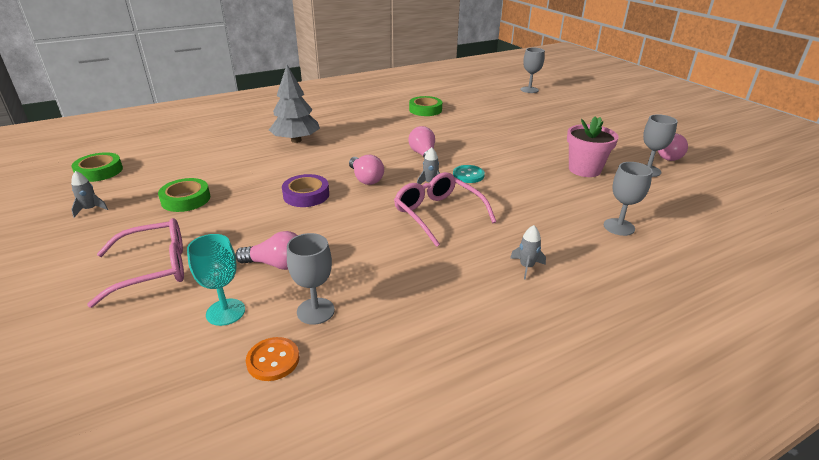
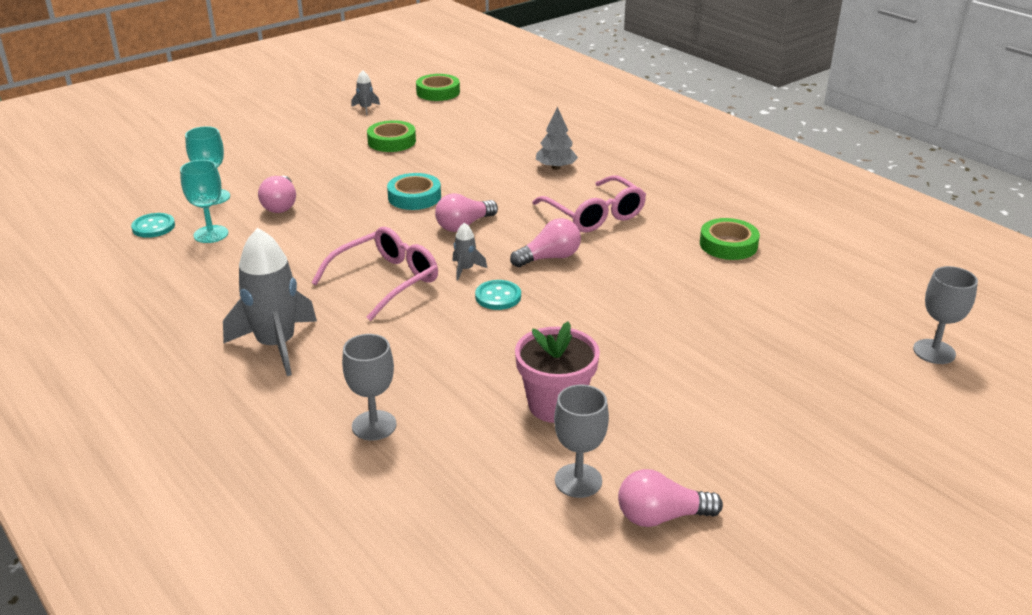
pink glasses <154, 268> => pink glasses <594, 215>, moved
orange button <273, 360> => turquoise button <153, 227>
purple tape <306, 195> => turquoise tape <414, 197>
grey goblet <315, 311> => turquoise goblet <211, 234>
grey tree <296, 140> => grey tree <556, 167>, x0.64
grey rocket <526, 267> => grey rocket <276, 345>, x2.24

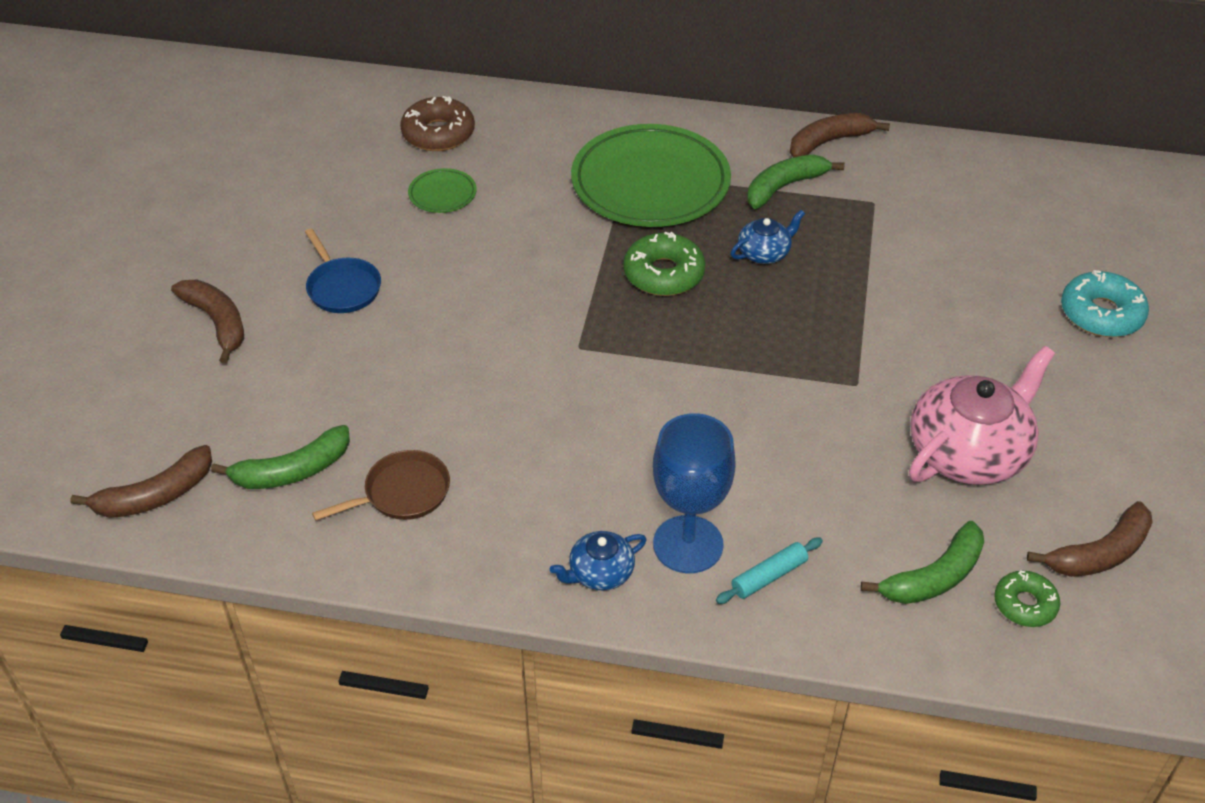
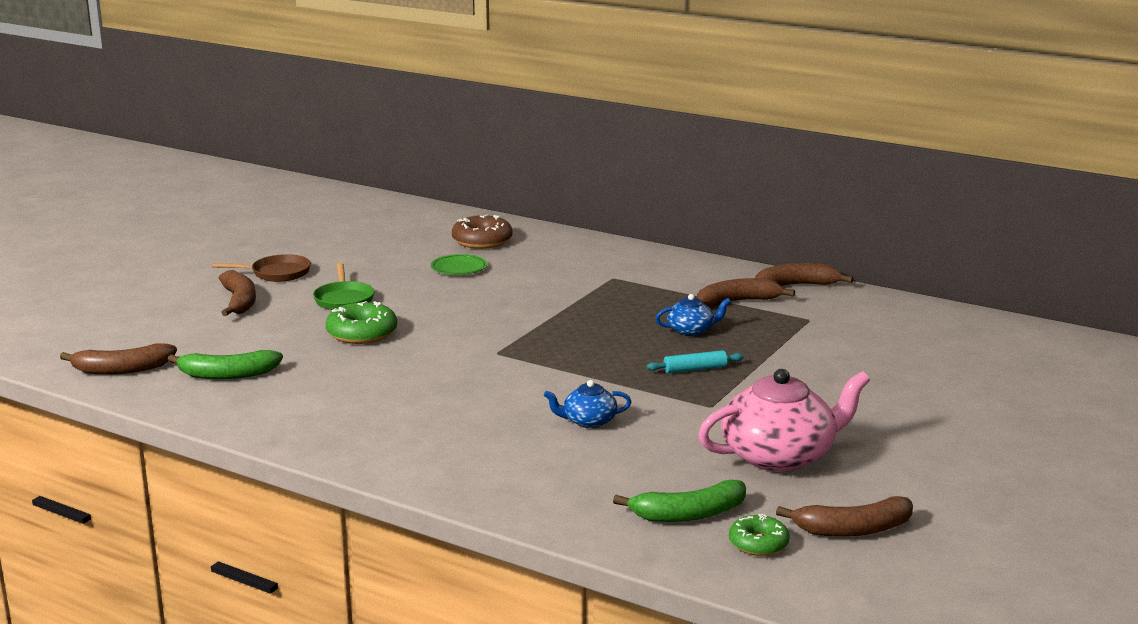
green plate <650, 183> => nothing
blue goblet <688, 544> => nothing
turquoise donut <1101, 314> => nothing
brown pan <402, 493> => brown pan <277, 273>, moved
blue teapot <600, 573> => blue teapot <588, 421>, moved
green donut <664, 274> => green donut <362, 333>, moved
turquoise rolling pin <769, 576> => turquoise rolling pin <695, 369>, moved
blue pan <342, 287> => green pan <344, 299>
green banana <784, 187> => brown banana <738, 301>

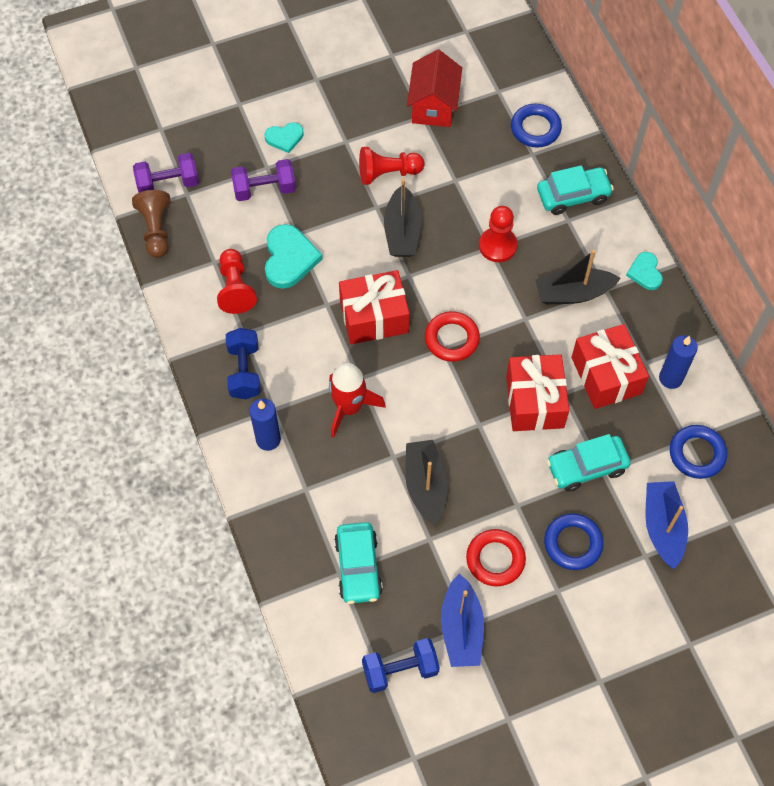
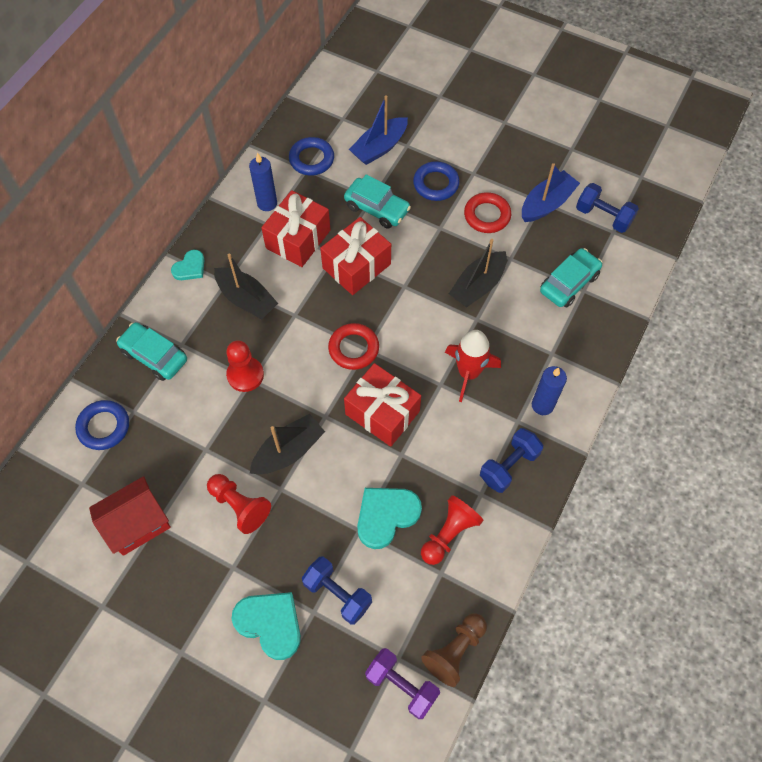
purple dumbbell <264, 189> => blue dumbbell <337, 594>
turquoise heart <284, 138> => turquoise heart <270, 623>, x1.67

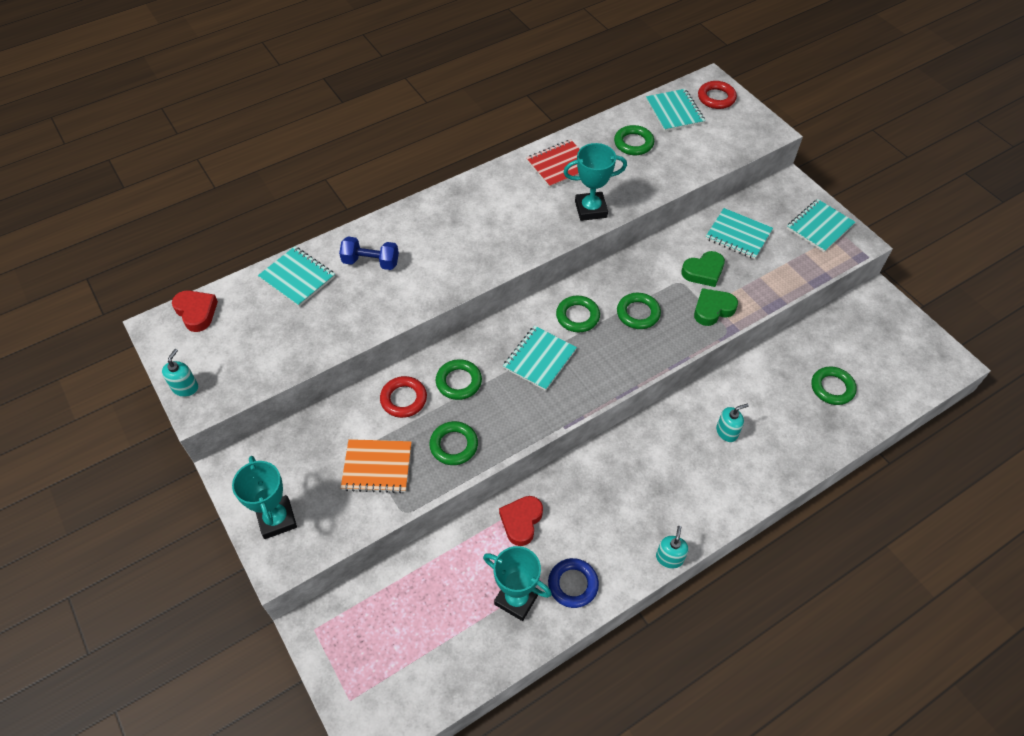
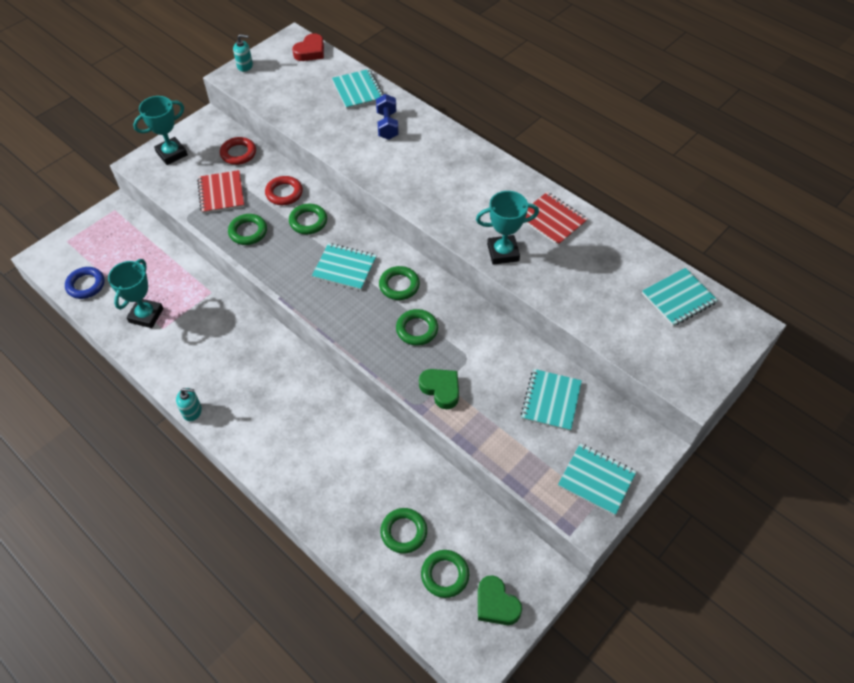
red heart <521, 521> => nothing
turquoise soap dispenser <727, 432> => nothing
blue ring <573, 584> => blue ring <86, 285>, moved
green ring <633, 143> => green ring <445, 575>, moved
green heart <703, 272> => green heart <496, 604>, moved
red ring <716, 98> => red ring <238, 153>, moved
orange notebook <377, 467> => red notebook <221, 193>
turquoise notebook <297, 278> => turquoise notebook <358, 90>, 45 degrees counterclockwise
turquoise trophy <591, 209> => turquoise trophy <503, 252>, 75 degrees counterclockwise

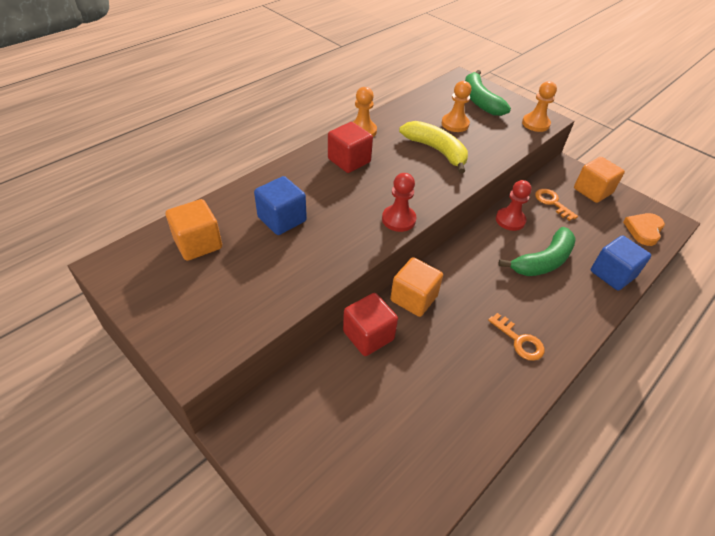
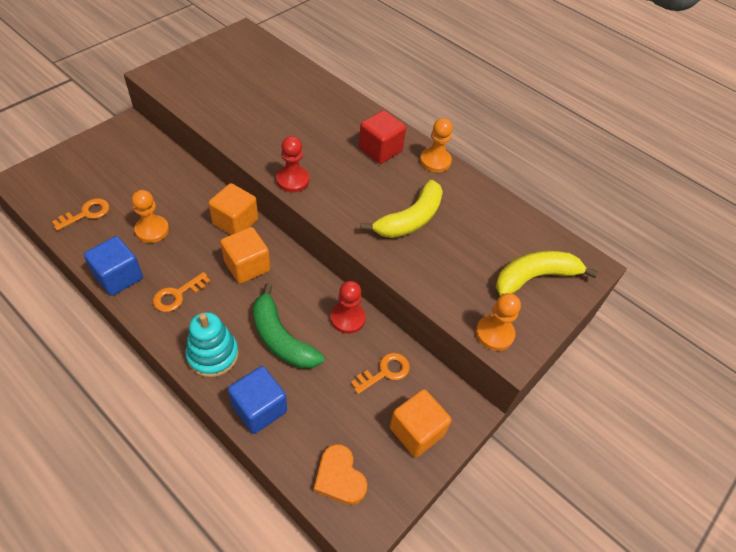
red cube <368, 335> => nothing
nothing => orange key <86, 213>
nothing => turquoise stacking toy <213, 355>
orange cube <198, 243> => orange cube <247, 266>, moved
blue cube <282, 219> => blue cube <118, 277>, moved
orange pawn <455, 124> => orange pawn <152, 230>, moved
green banana <480, 101> => yellow banana <535, 277>
orange heart <644, 230> => orange heart <339, 477>, 150 degrees counterclockwise

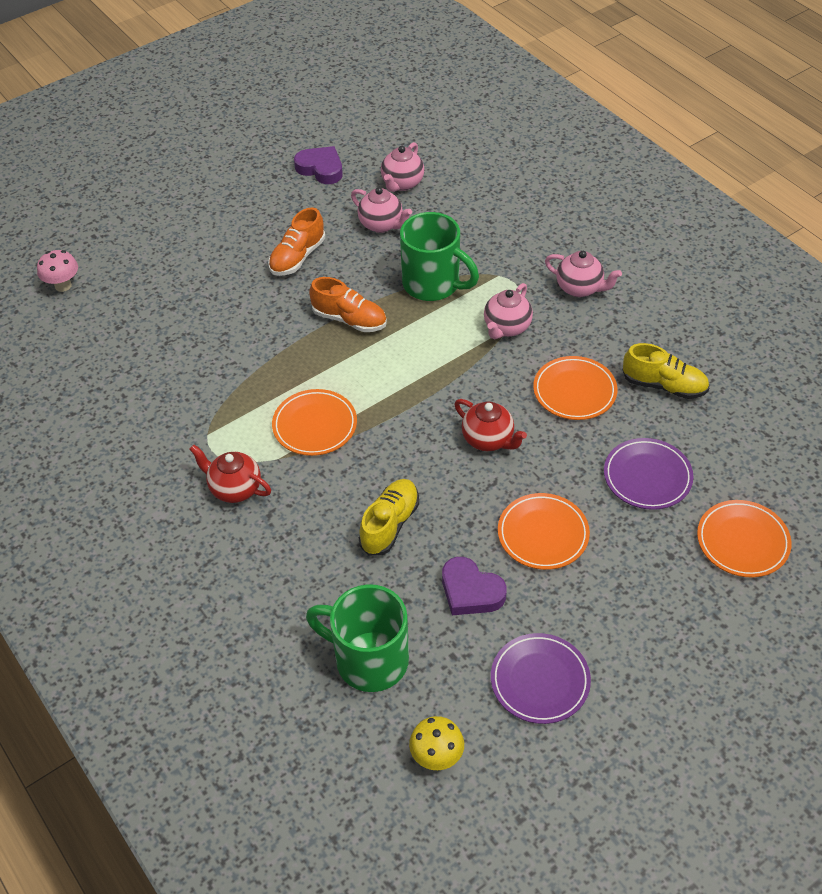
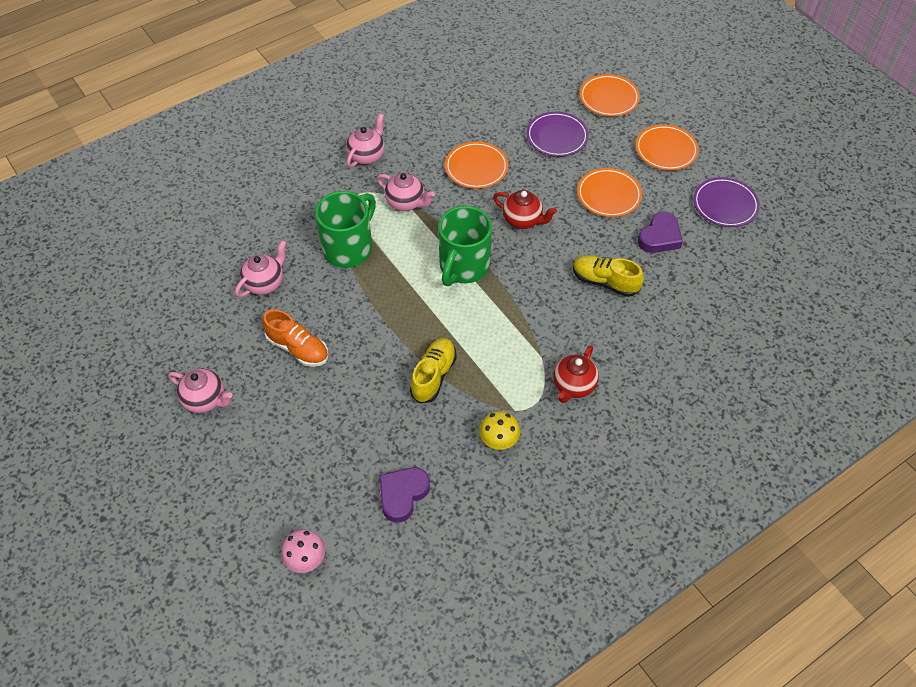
orange shoe <349, 319> => nothing
orange plate <315, 425> => orange plate <666, 150>, moved
purple heart <321, 169> => purple heart <402, 495>, moved
green mug <369, 660> => green mug <463, 267>, moved
pink teapot <402, 183> => pink teapot <205, 400>, moved
yellow mushroom <437, 757> => yellow mushroom <498, 441>, moved
yellow shoe <664, 385> => yellow shoe <433, 375>, moved
red teapot <488, 440> => red teapot <522, 220>, 75 degrees clockwise

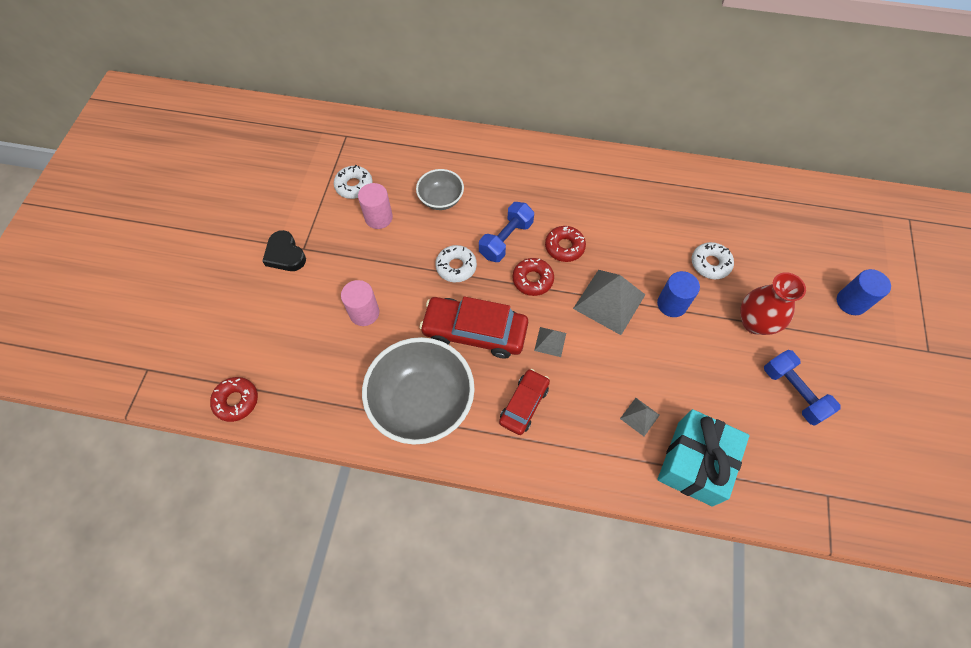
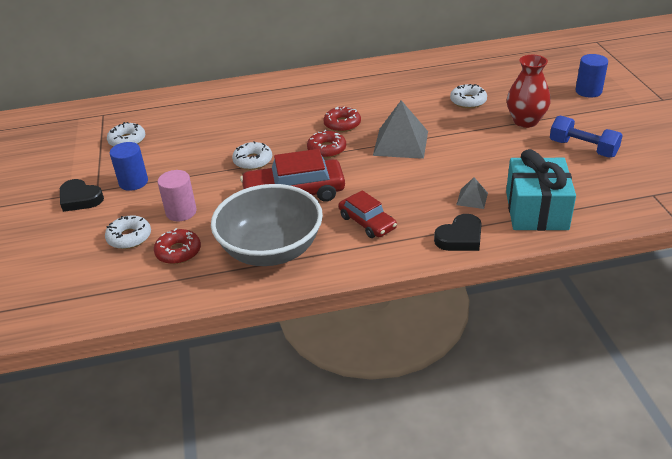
pink cylinder <378, 217> => nothing
grey bowl <441, 199> => nothing
blue dumbbell <506, 239> => nothing
grey pyramid <550, 341> => nothing
nothing => white donut <129, 237>
nothing => black heart <460, 237>
red donut <236, 401> => red donut <178, 252>, moved
blue cylinder <672, 304> => blue cylinder <133, 182>, moved
red car <524, 404> => red car <367, 222>, 135 degrees clockwise

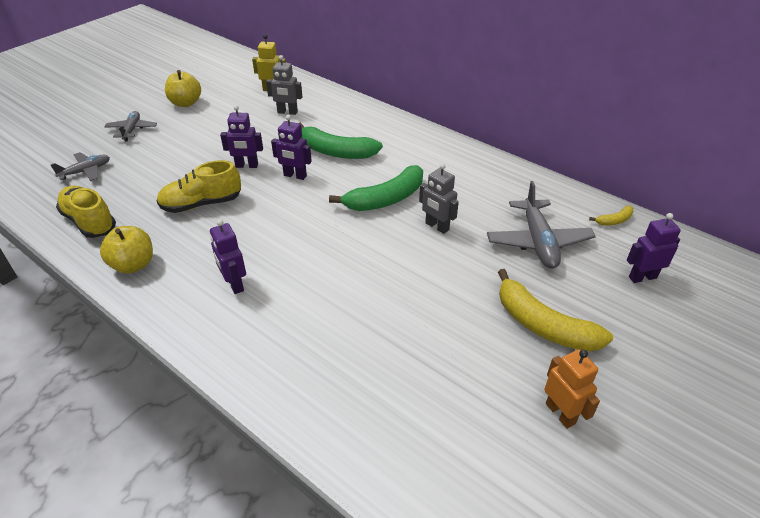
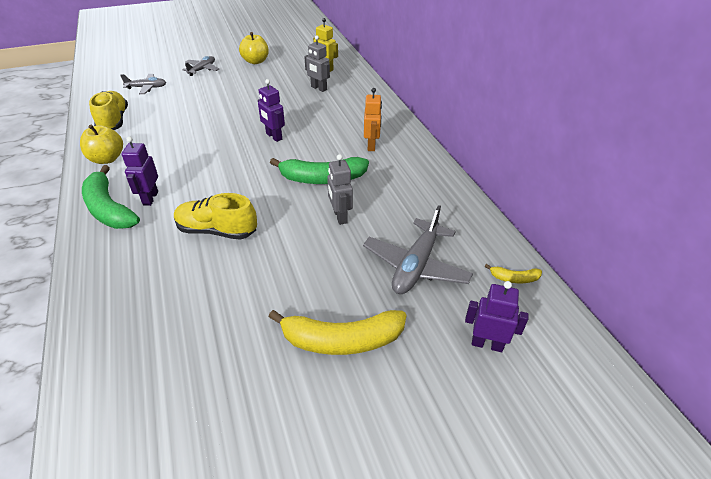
purple robot <247, 166> => nothing
yellow shoe <201, 204> => yellow shoe <217, 231>, moved
green banana <336, 152> => green banana <109, 209>, moved
orange robot <560, 413> => orange robot <371, 145>, moved
yellow banana <543, 325> => yellow banana <342, 340>, 75 degrees counterclockwise

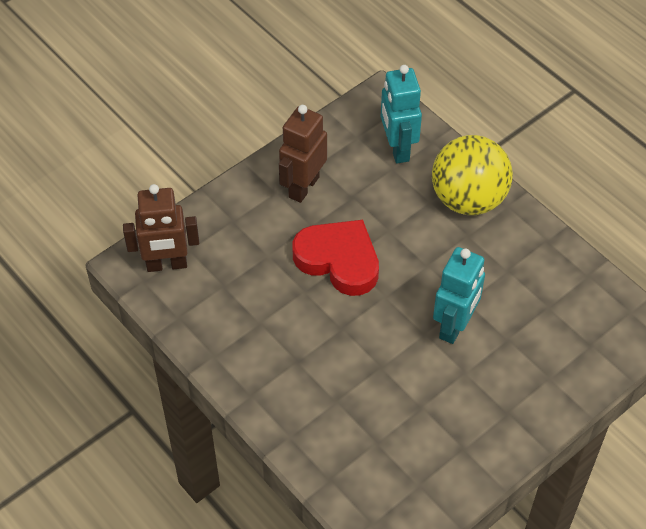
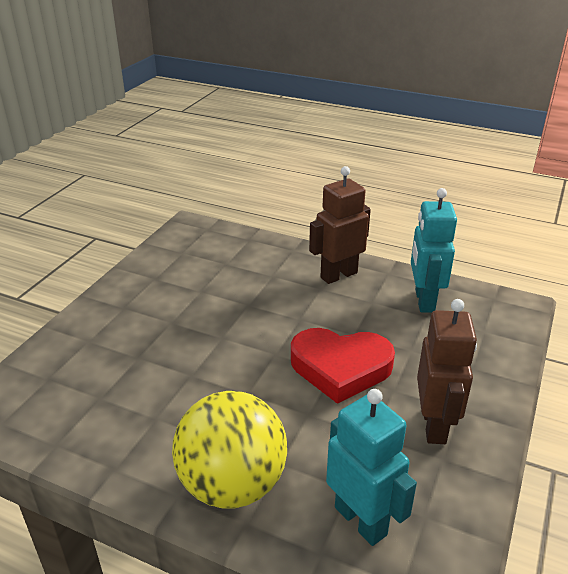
brown robot <167, 264> => brown robot <338, 275>, moved
turquoise robot <454, 326> => turquoise robot <424, 301>, moved

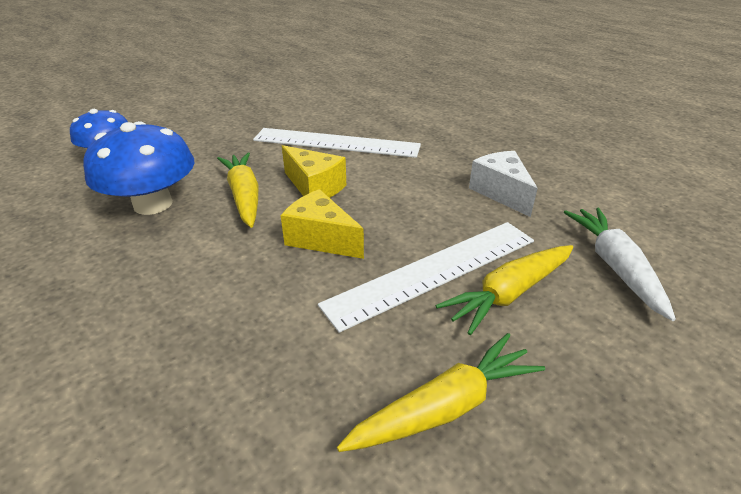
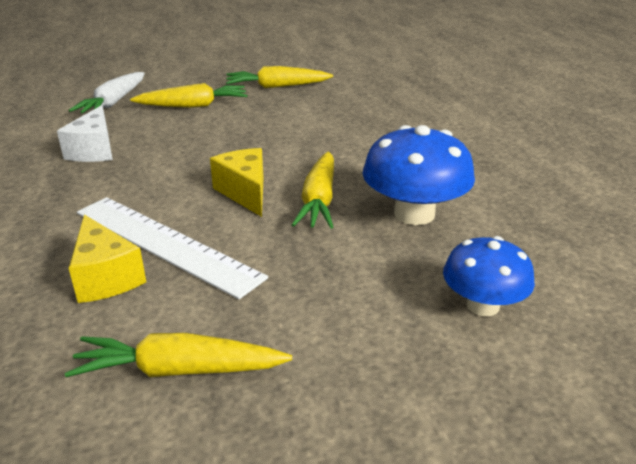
white ruler <434, 271> => nothing
nothing => yellow carrot <179, 370>
yellow cheese <321, 239> => yellow cheese <106, 277>, moved

